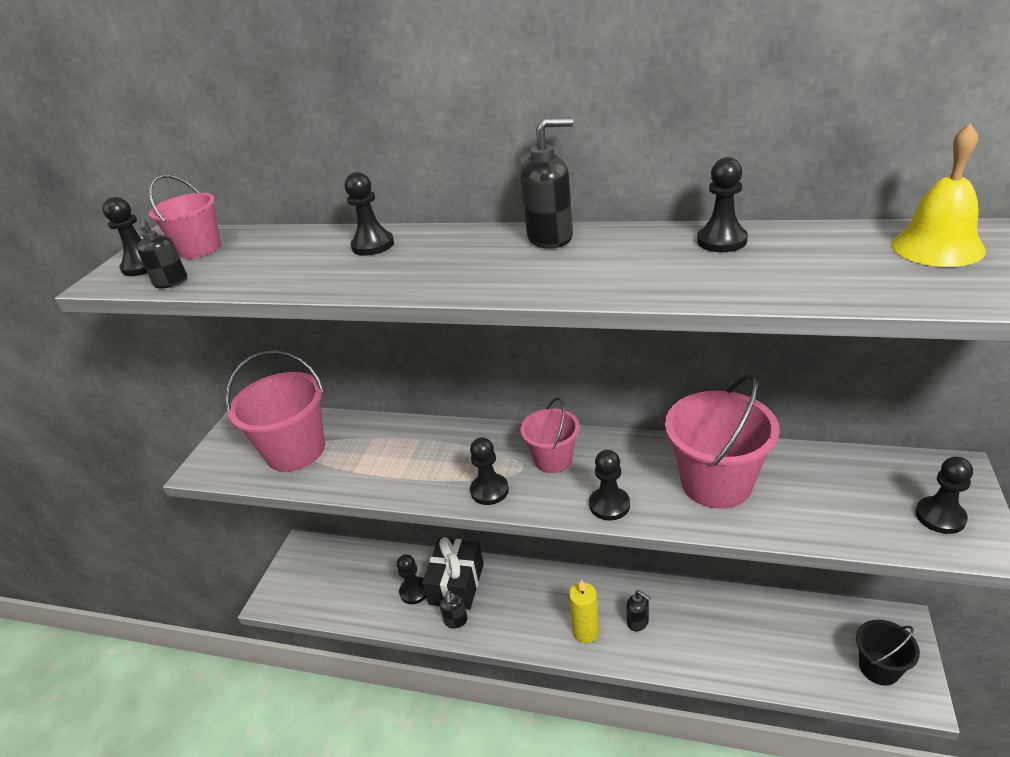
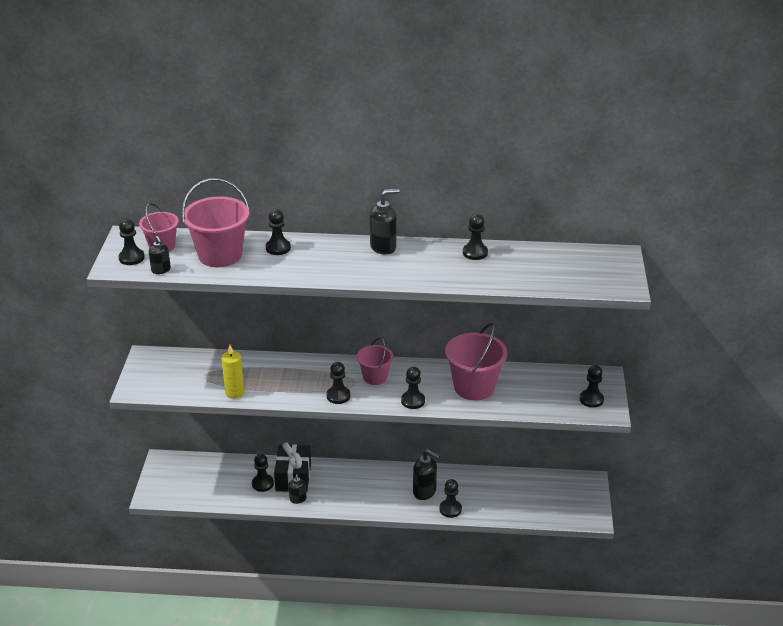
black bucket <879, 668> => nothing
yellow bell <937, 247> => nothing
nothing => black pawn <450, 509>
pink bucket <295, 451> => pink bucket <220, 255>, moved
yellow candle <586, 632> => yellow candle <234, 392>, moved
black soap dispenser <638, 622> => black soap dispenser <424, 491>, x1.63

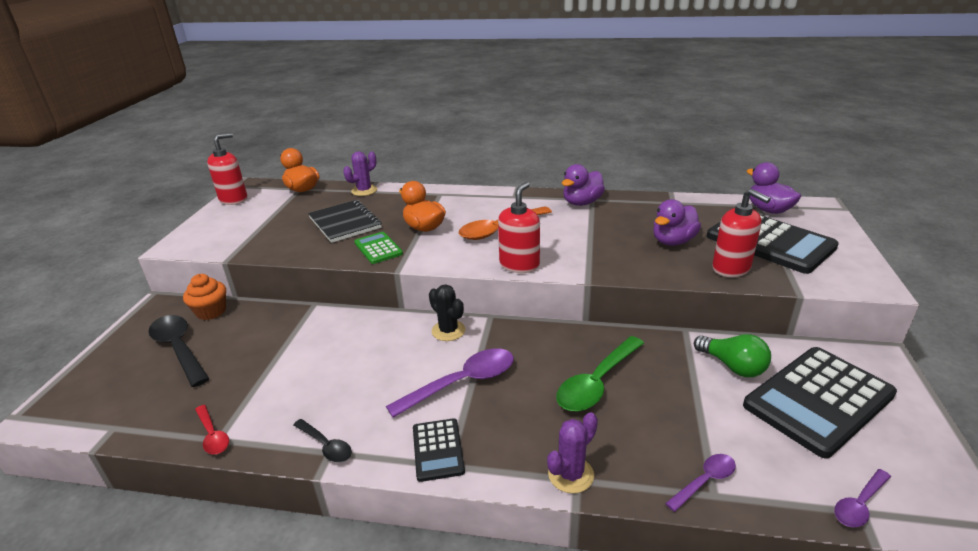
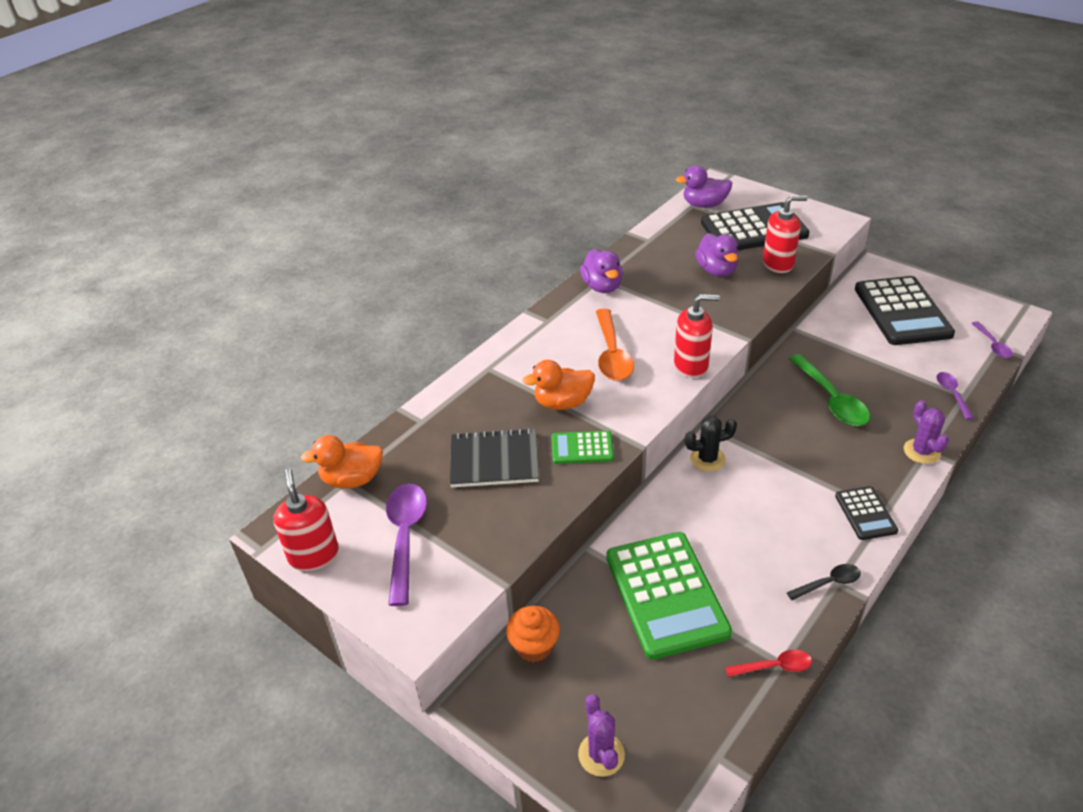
black spoon <179, 349> => nothing
green light bulb <732, 366> => nothing
nothing => green calculator <666, 594>
purple cactus <364, 191> => purple cactus <601, 754>, moved
purple spoon <462, 383> => purple spoon <405, 537>, moved
black calculator <438, 450> => black calculator <865, 513>, 60 degrees clockwise
red soap dispenser <519, 265> => red soap dispenser <691, 365>, 120 degrees clockwise

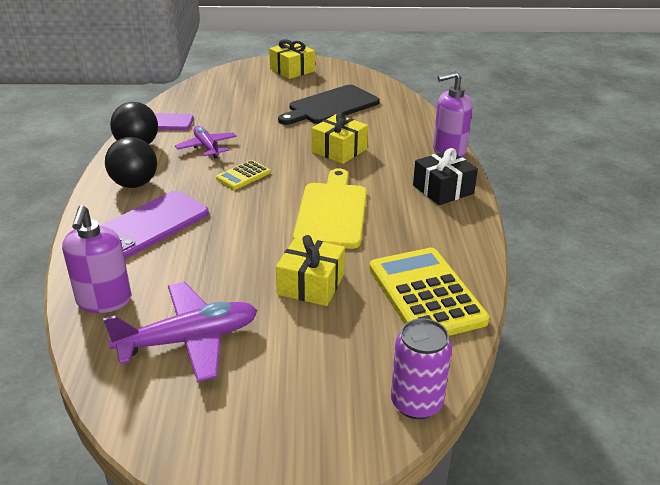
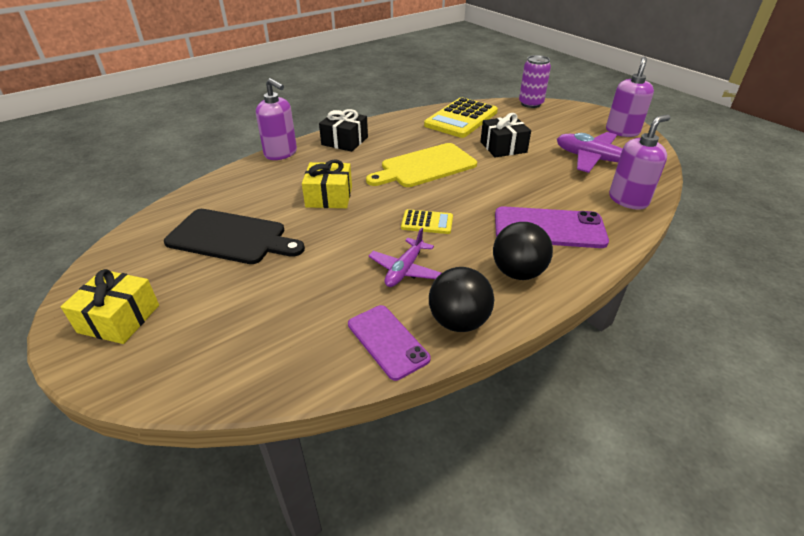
nothing => purple soap dispenser <622, 131>
yellow gift <311, 284> => black gift <503, 147>

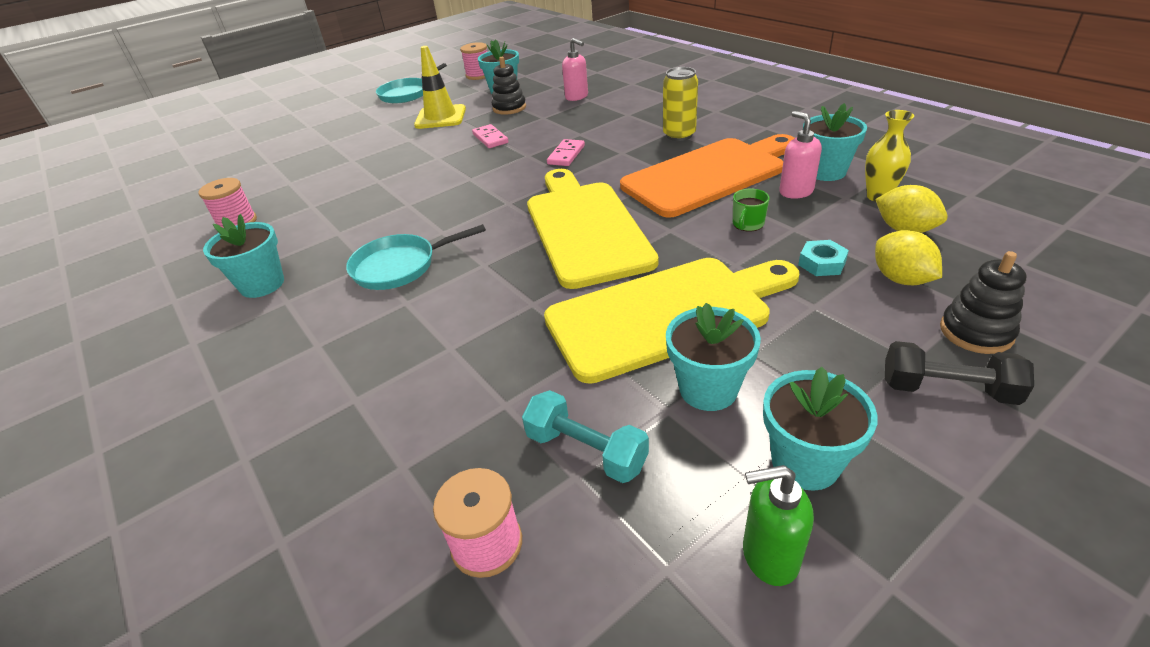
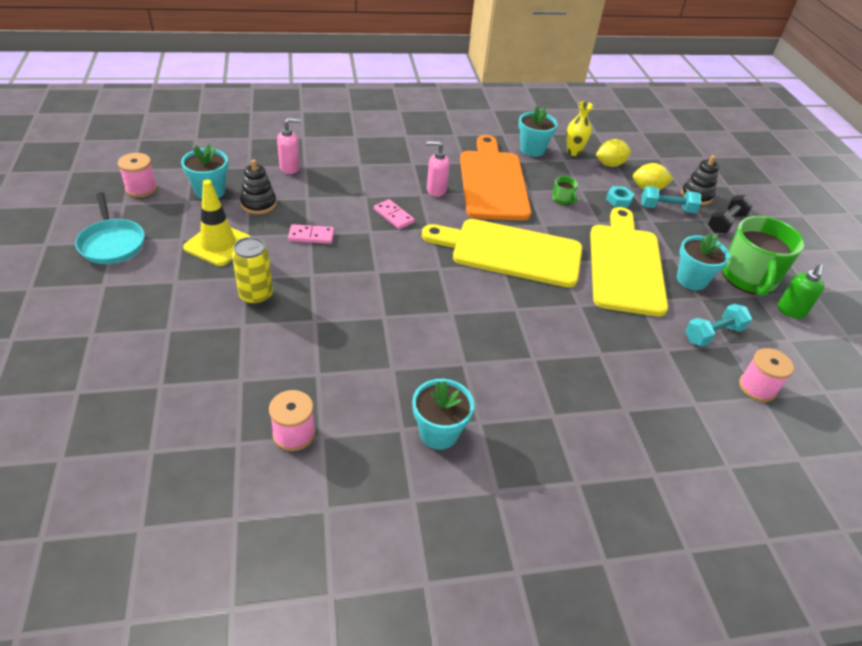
turquoise pan <400, 266> => nothing
nothing => turquoise dumbbell <667, 209>
yellow can <679, 135> => yellow can <256, 296>, moved
pink soap dispenser <795, 191> => pink soap dispenser <436, 190>, moved
turquoise flower pot <805, 462> => green mug <748, 278>

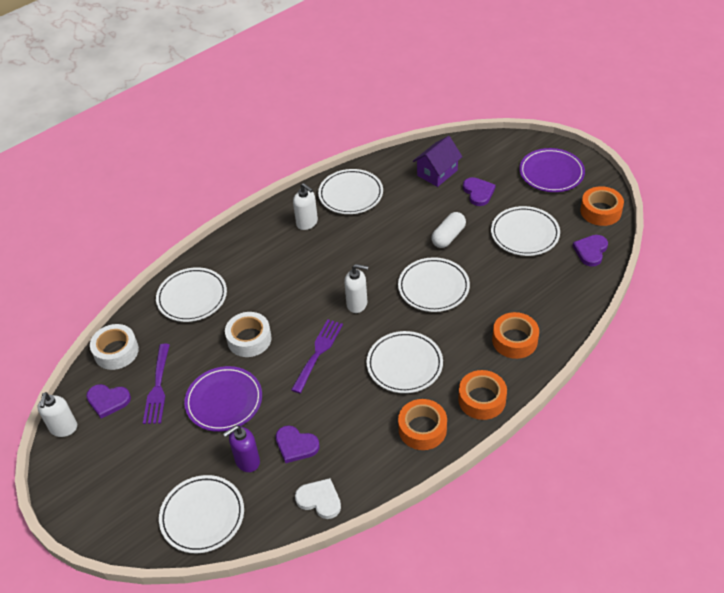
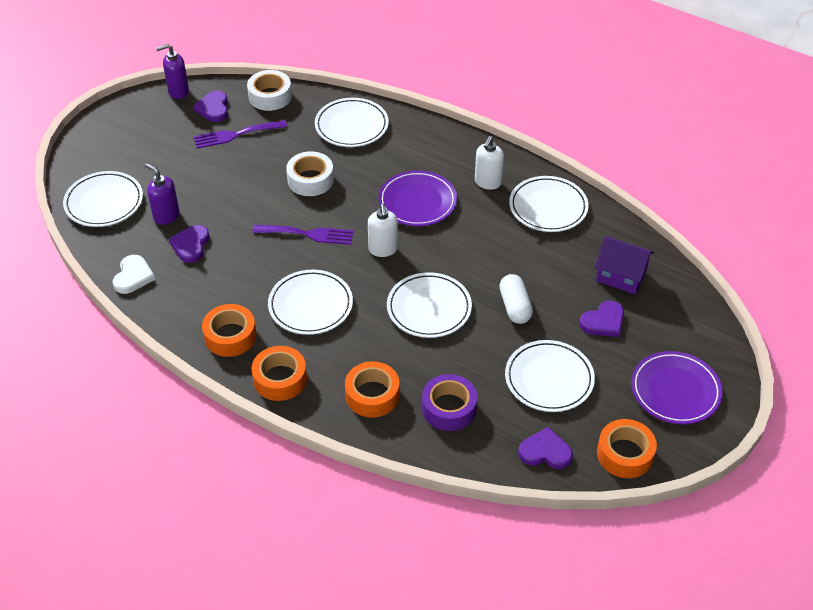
nothing => purple tape <449, 408>
purple plate <224, 401> => purple plate <417, 202>, moved
white soap dispenser <63, 428> => purple soap dispenser <178, 91>
white capsule <448, 236> => white capsule <515, 307>, 60 degrees clockwise

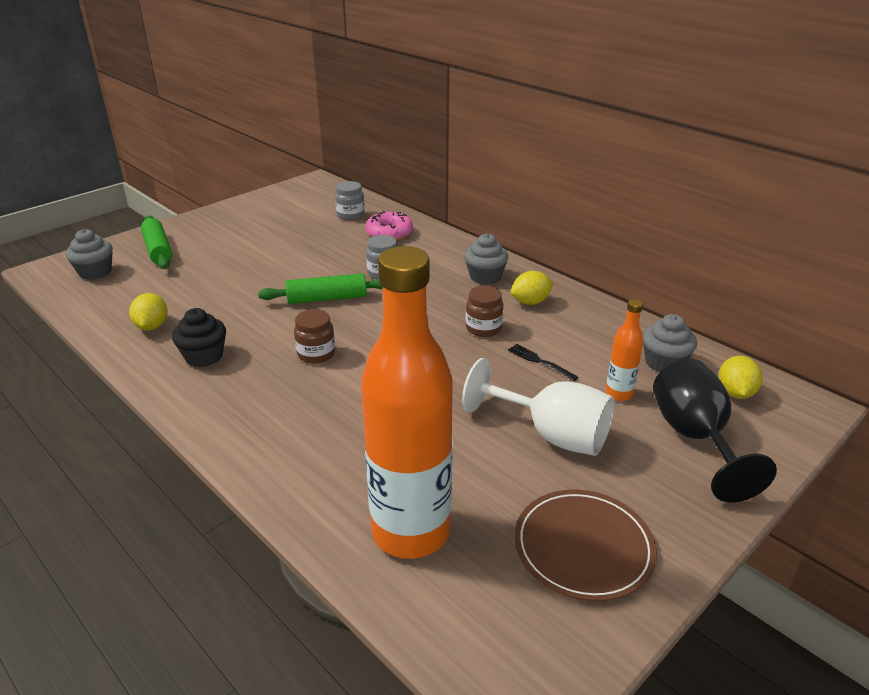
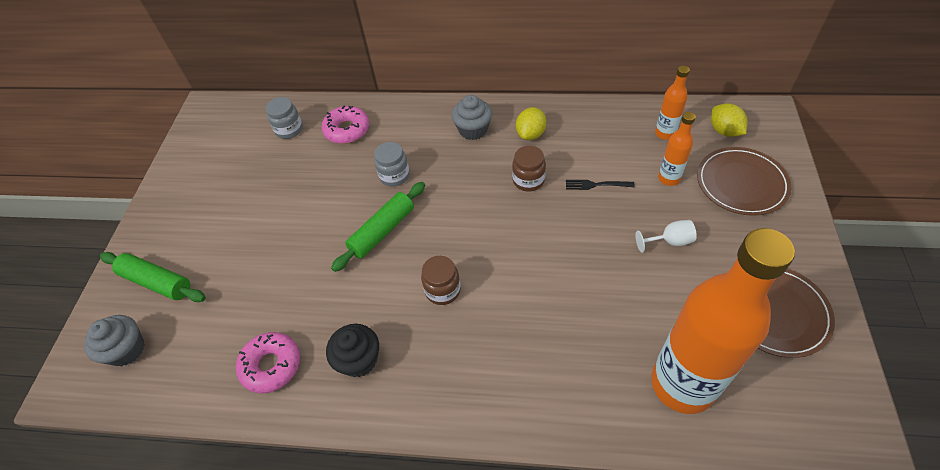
yellow lemon <152, 326> => pink donut <271, 365>
grey cupcake <664, 363> => orange bottle <665, 133>
black goblet <695, 438> => brown plate <741, 183>
white goblet <551, 435> => white goblet <669, 241>, x0.48

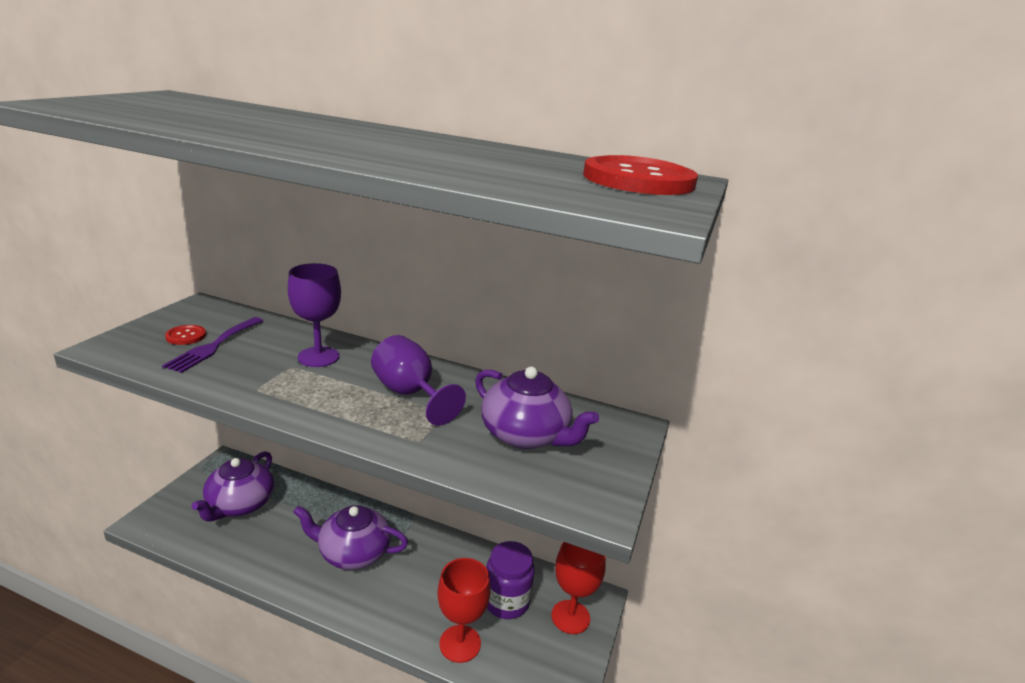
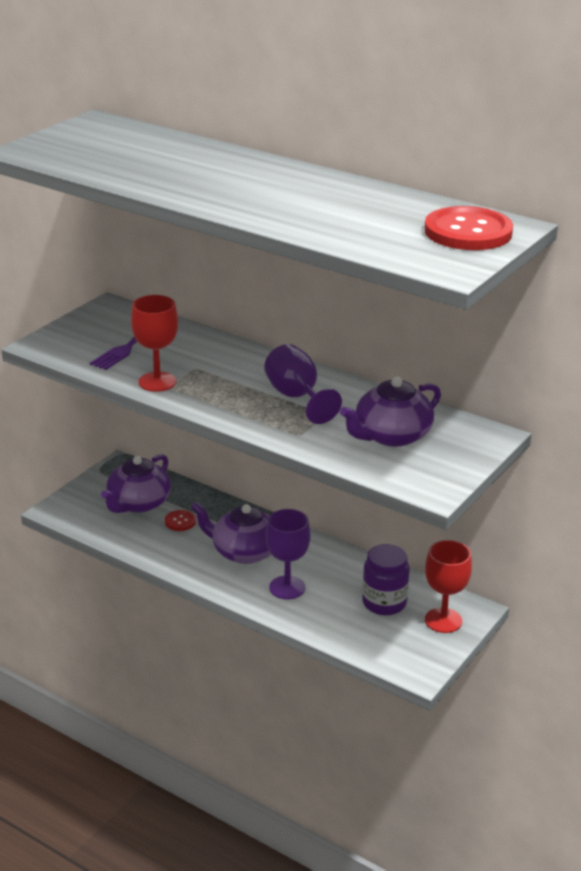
red button <186, 336> => red button <180, 521>, moved
purple goblet <318, 357> => purple goblet <287, 587>, moved
red goblet <460, 643> => red goblet <157, 382>, moved
purple teapot <526, 435> => purple teapot <391, 436>, 90 degrees clockwise

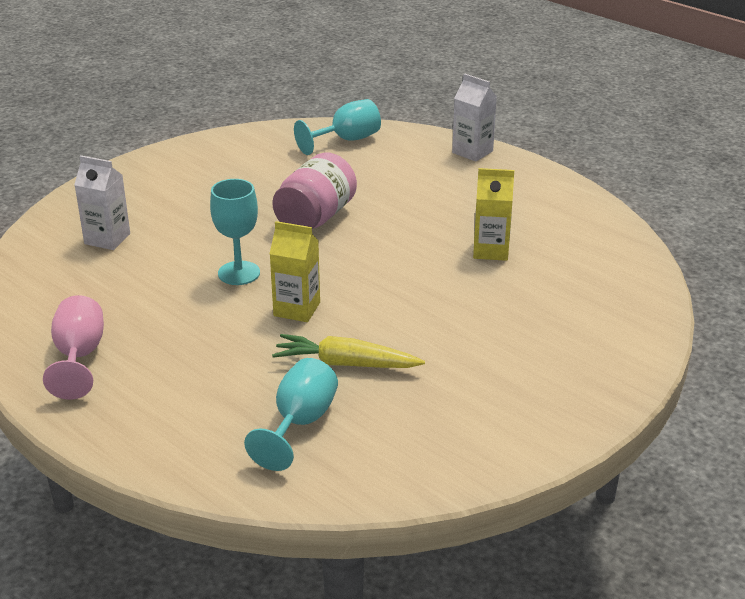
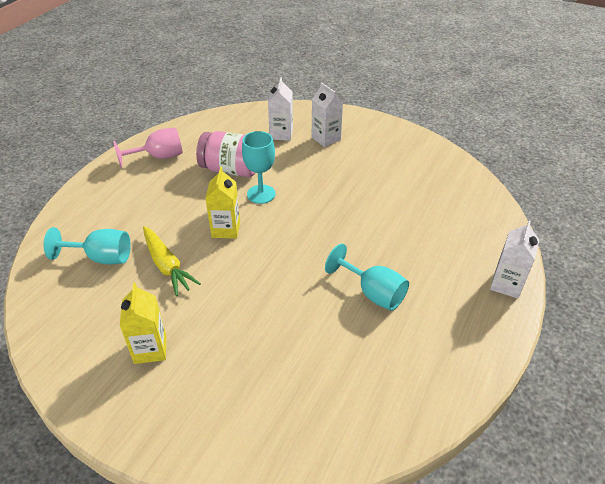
nothing => white carton <326, 138>
pink jar <315, 218> => pink jar <231, 170>, moved
turquoise goblet <346, 140> => turquoise goblet <373, 293>, moved
yellow carton <490, 250> => yellow carton <150, 349>, moved
yellow carrot <345, 364> => yellow carrot <167, 266>, 150 degrees clockwise

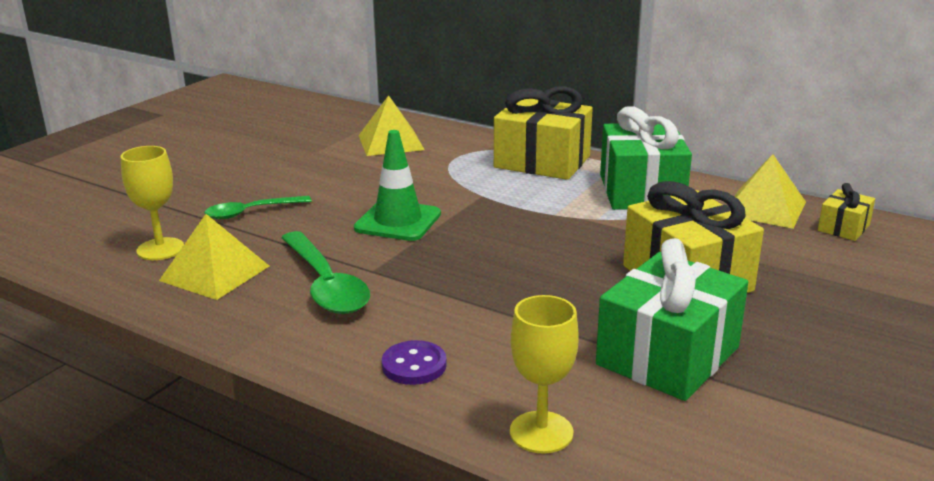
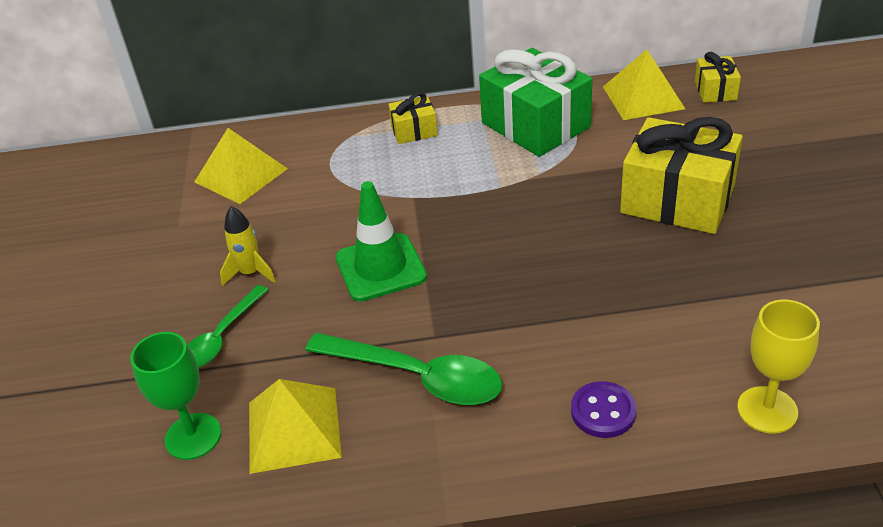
green gift <668, 356> => nothing
nothing => yellow rocket <250, 273>
yellow goblet <160, 249> => green goblet <193, 436>
yellow gift <542, 162> => yellow gift <414, 131>, x0.48

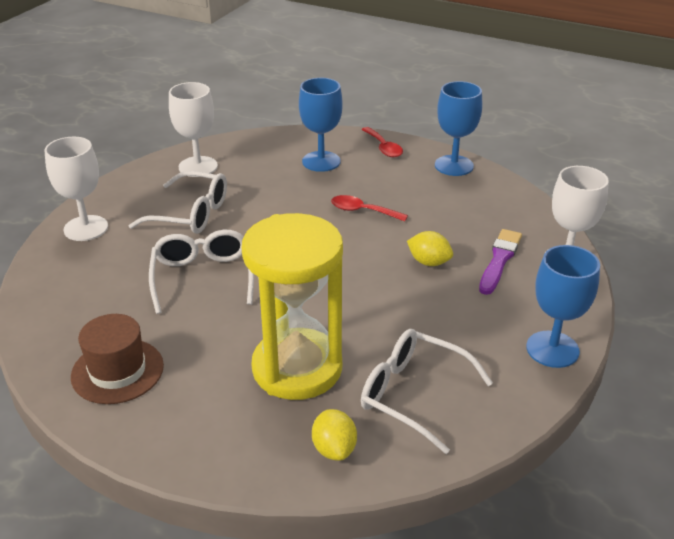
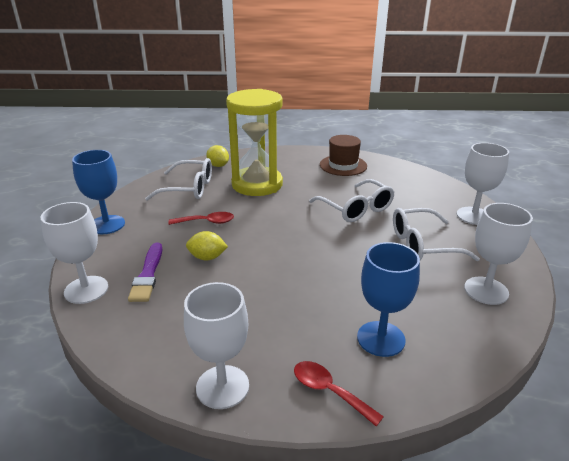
red spoon <362, 211> => red spoon <207, 222>, moved
blue goblet <454, 165> => white goblet <222, 387>

